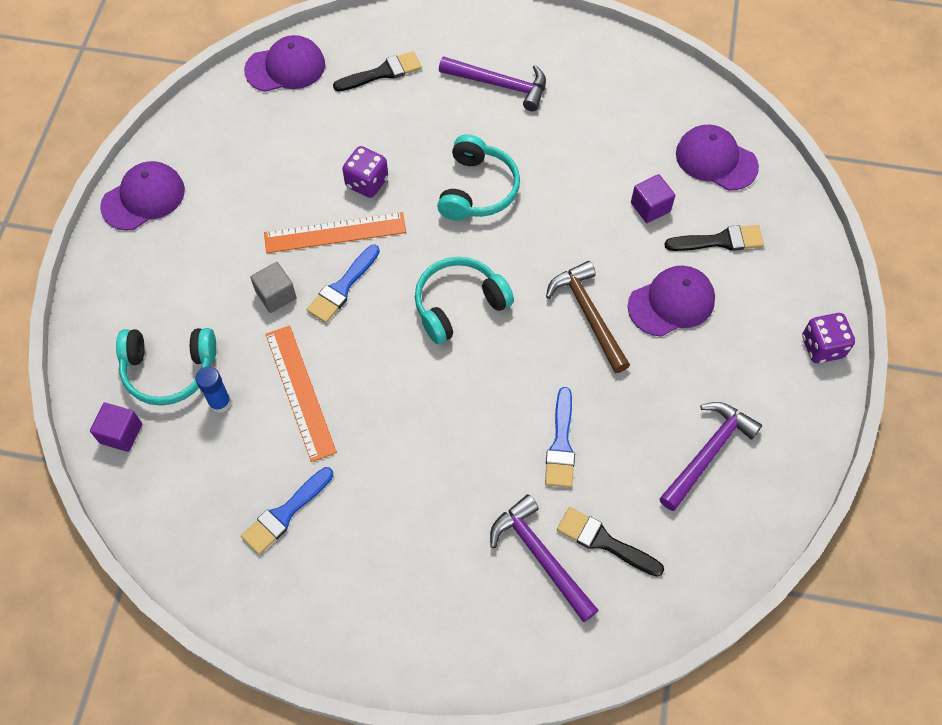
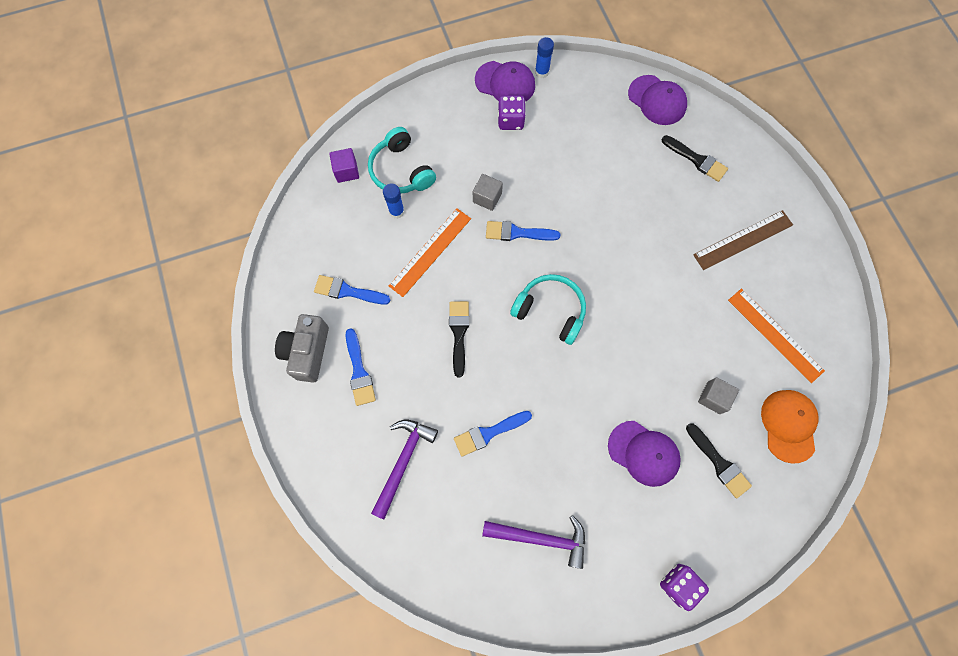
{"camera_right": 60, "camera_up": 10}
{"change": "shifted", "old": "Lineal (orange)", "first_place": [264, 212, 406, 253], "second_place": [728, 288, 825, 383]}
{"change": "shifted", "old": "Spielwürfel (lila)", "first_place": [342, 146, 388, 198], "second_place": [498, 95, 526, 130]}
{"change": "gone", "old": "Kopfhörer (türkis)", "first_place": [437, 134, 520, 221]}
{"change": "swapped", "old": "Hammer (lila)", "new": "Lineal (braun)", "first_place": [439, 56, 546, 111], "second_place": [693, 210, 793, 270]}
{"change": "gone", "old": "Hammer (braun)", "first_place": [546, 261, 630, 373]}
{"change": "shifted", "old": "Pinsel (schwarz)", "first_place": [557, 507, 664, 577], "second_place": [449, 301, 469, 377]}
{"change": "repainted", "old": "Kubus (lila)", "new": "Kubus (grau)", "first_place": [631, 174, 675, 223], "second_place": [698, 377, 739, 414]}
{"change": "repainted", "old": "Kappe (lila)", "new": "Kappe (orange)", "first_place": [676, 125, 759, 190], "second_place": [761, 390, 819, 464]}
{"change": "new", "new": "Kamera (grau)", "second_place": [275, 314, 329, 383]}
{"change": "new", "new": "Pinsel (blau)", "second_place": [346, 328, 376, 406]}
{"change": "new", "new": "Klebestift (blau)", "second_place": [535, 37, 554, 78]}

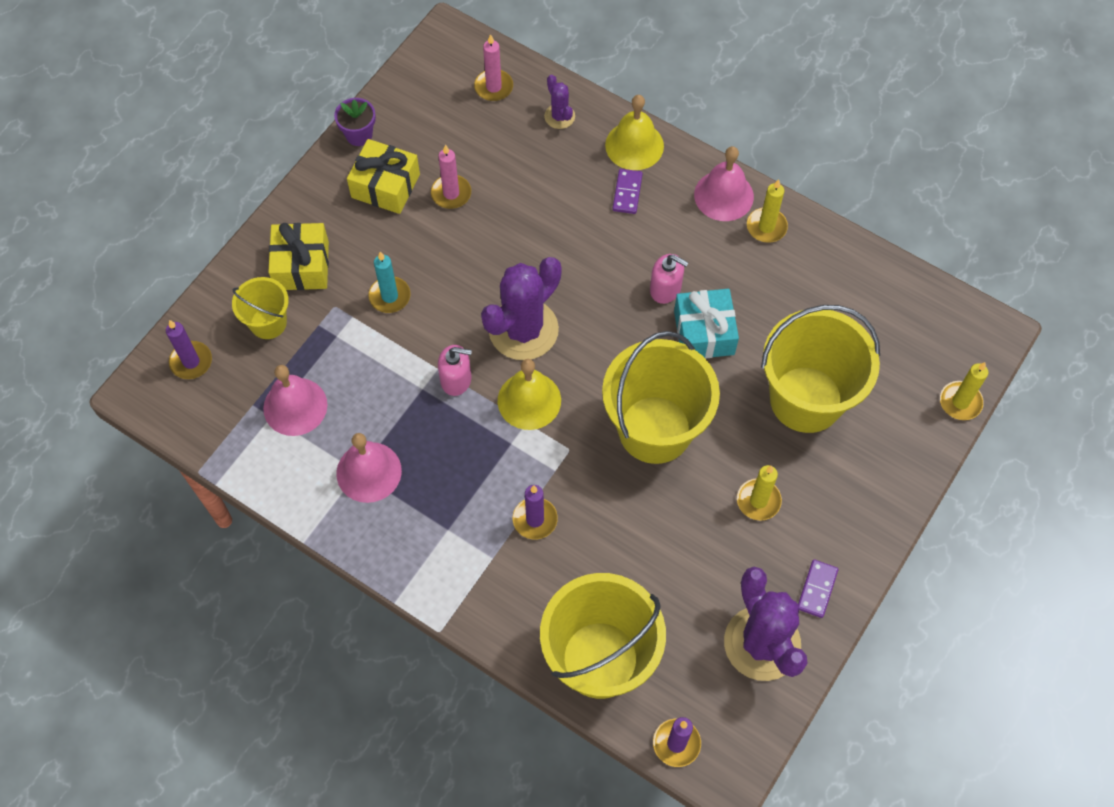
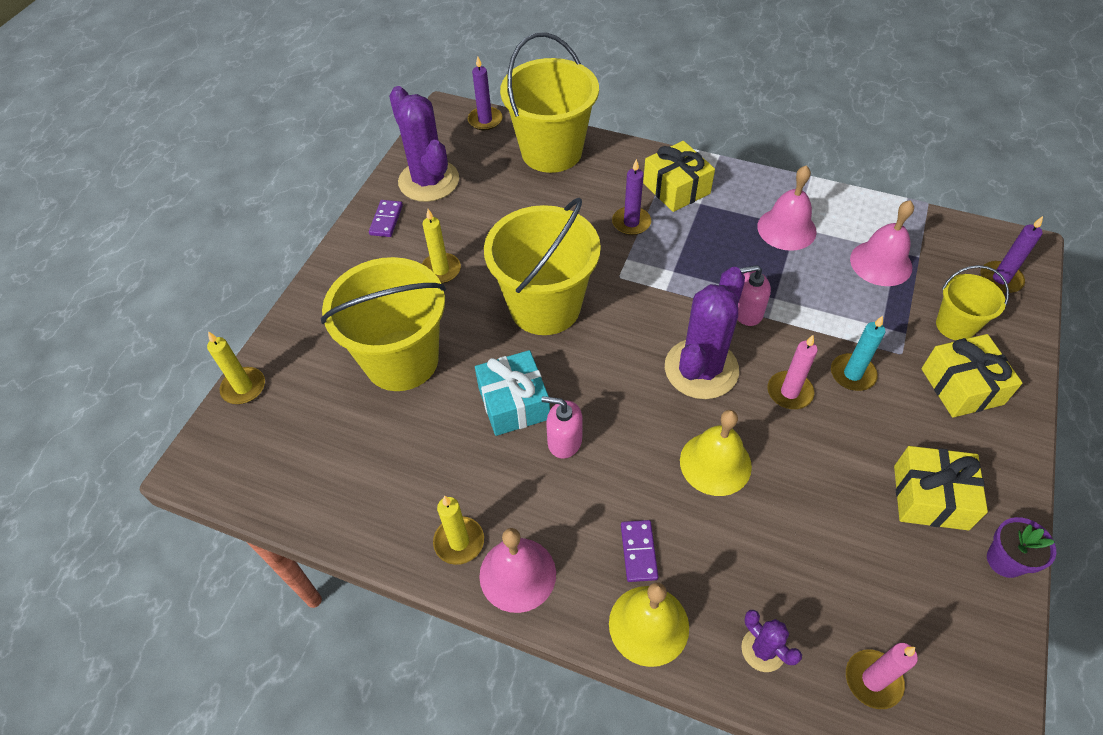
{"camera_right": 170, "camera_up": -10}
{"change": "shifted", "old": "Kerze (rosa)", "first_place": [431, 145, 471, 209], "second_place": [767, 335, 818, 409]}
{"change": "shifted", "old": "Glocke (gelb)", "first_place": [498, 359, 561, 430], "second_place": [680, 410, 752, 496]}
{"change": "new", "new": "Geschenk (gelb)", "second_place": [643, 141, 715, 212]}

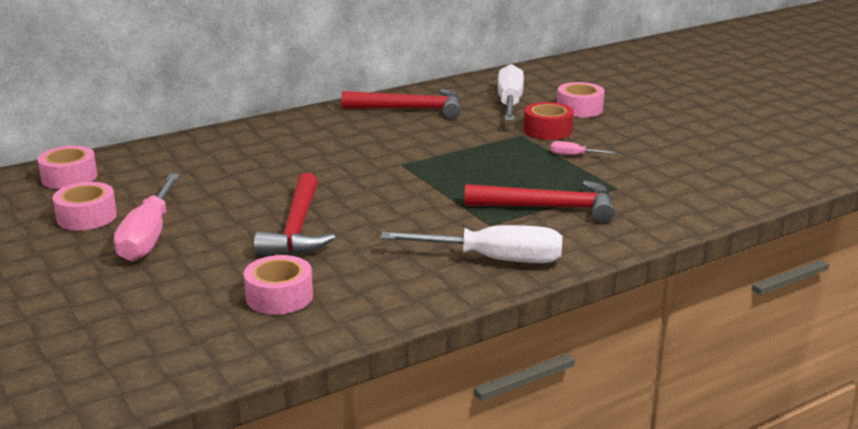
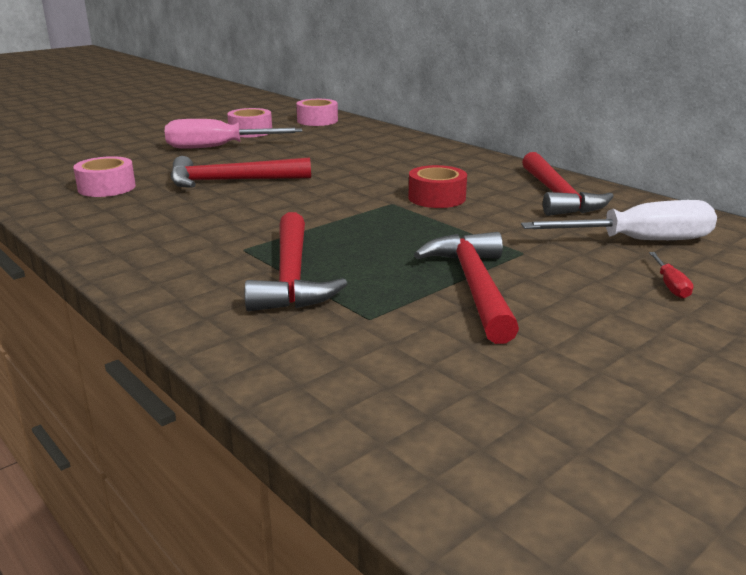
{"camera_right": 80, "camera_up": 0}
{"change": "gone", "old": "Schraubenzieher (weiß)", "first_place": [380, 225, 563, 263]}
{"change": "shifted", "old": "Klebeband (rot)", "first_place": [524, 102, 574, 140], "second_place": [409, 165, 467, 208]}
{"change": "swapped", "old": "Schraubenzieher (rosa)", "new": "Hammer (rot)", "first_place": [551, 141, 615, 155], "second_place": [414, 232, 519, 344]}
{"change": "swapped", "old": "Klebeband (rosa)", "new": "Schraubenzieher (rot)", "first_place": [557, 82, 605, 118], "second_place": [649, 252, 693, 299]}

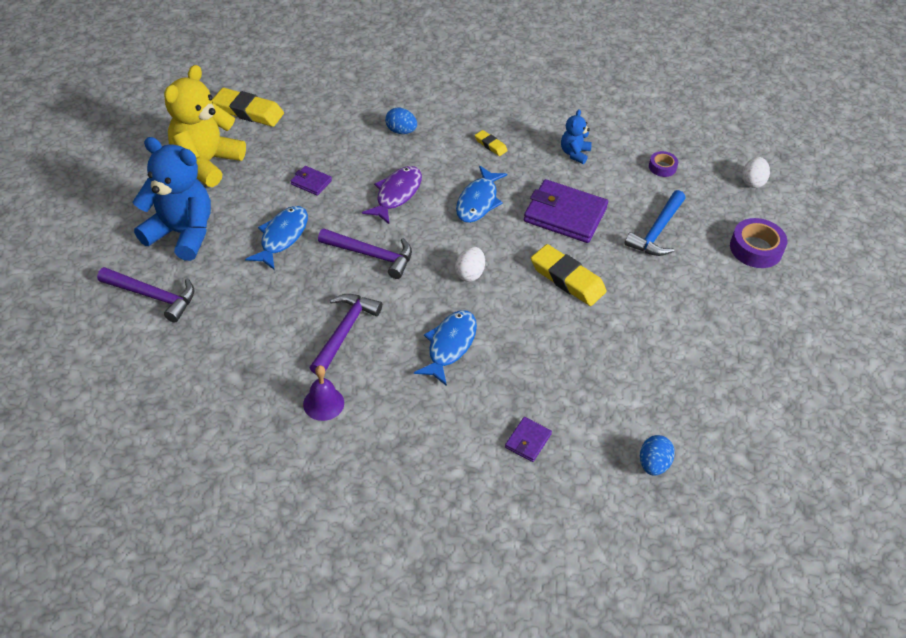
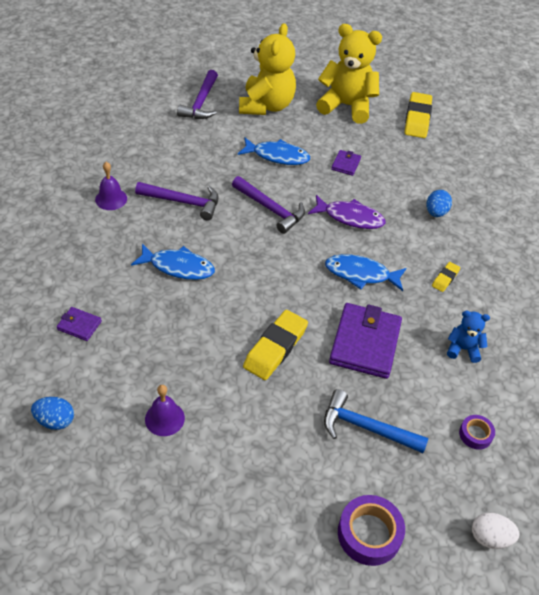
{"camera_right": 80, "camera_up": 0}
{"change": "repainted", "old": "Teddybär (blau)", "new": "Teddybär (gelb)", "first_place": [133, 137, 211, 261], "second_place": [239, 23, 296, 115]}
{"change": "rotated", "old": "Hammer (lila)", "first_place": [318, 228, 412, 279], "second_place": [232, 176, 305, 234], "degrees": -60}
{"change": "gone", "old": "Ei (weiß)", "first_place": [455, 247, 485, 282]}
{"change": "new", "new": "Glocke (lila)", "second_place": [145, 385, 185, 436]}

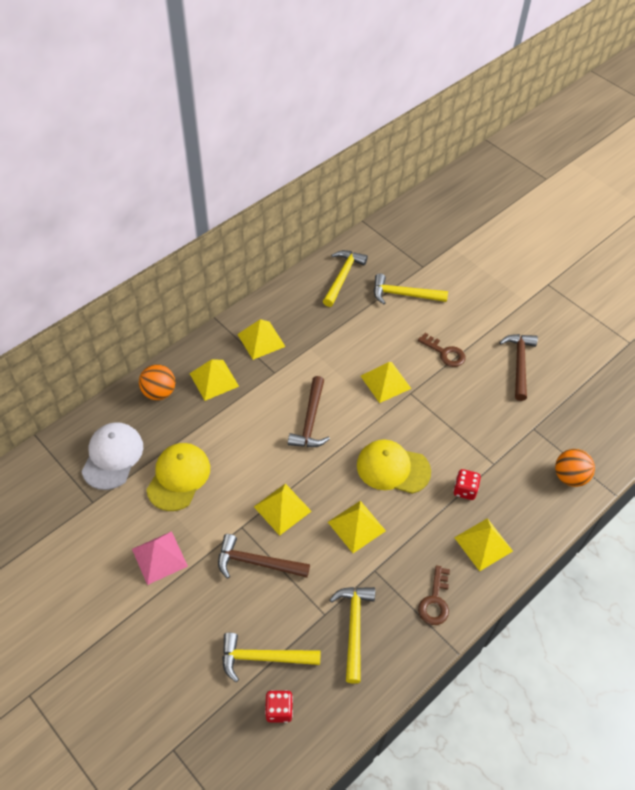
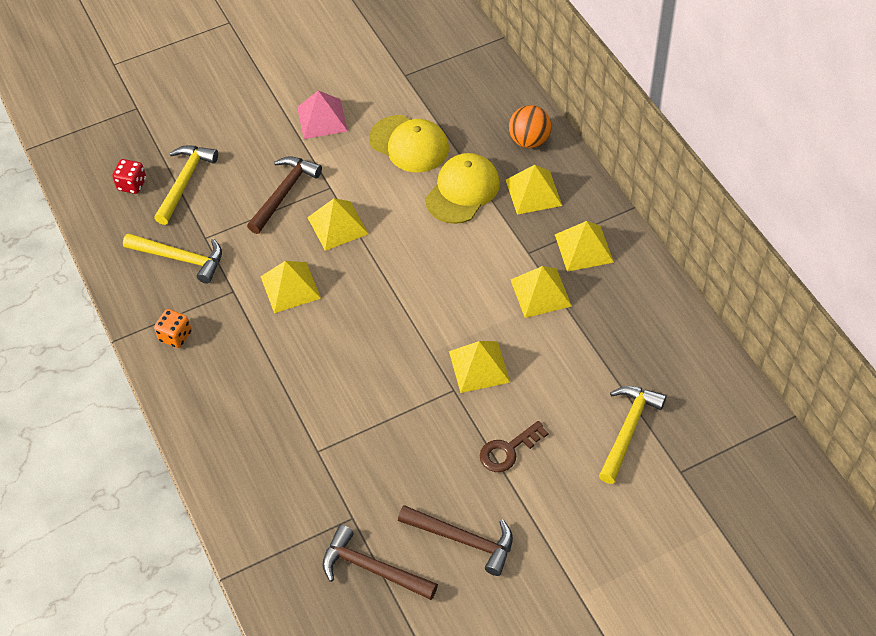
{"camera_right": 110, "camera_up": 0}
{"change": "gone", "old": "Kappe (weiß)", "first_place": [82, 422, 143, 490]}
{"change": "shifted", "old": "Hammer (braun)", "first_place": [288, 376, 330, 447], "second_place": [322, 525, 438, 600]}
{"change": "gone", "old": "Hammer (gelb)", "first_place": [323, 250, 368, 307]}
{"change": "shifted", "old": "Kappe (gelb)", "first_place": [357, 439, 431, 494], "second_place": [425, 153, 500, 224]}
{"change": "swapped", "old": "Schlüssel (braun)", "new": "Spielwürfel (orange)", "first_place": [418, 565, 450, 625], "second_place": [154, 309, 192, 348]}
{"change": "gone", "old": "Spielwürfel (rot)", "first_place": [453, 469, 481, 500]}
{"change": "shifted", "old": "Pyramide (gelb)", "first_place": [454, 518, 513, 571], "second_place": [510, 266, 572, 318]}
{"change": "gone", "old": "Ball (orange)", "first_place": [555, 449, 595, 487]}

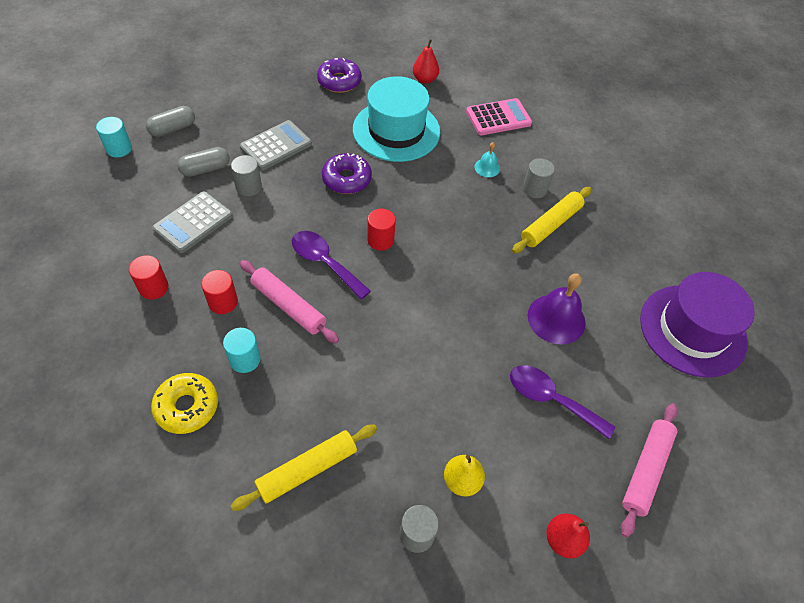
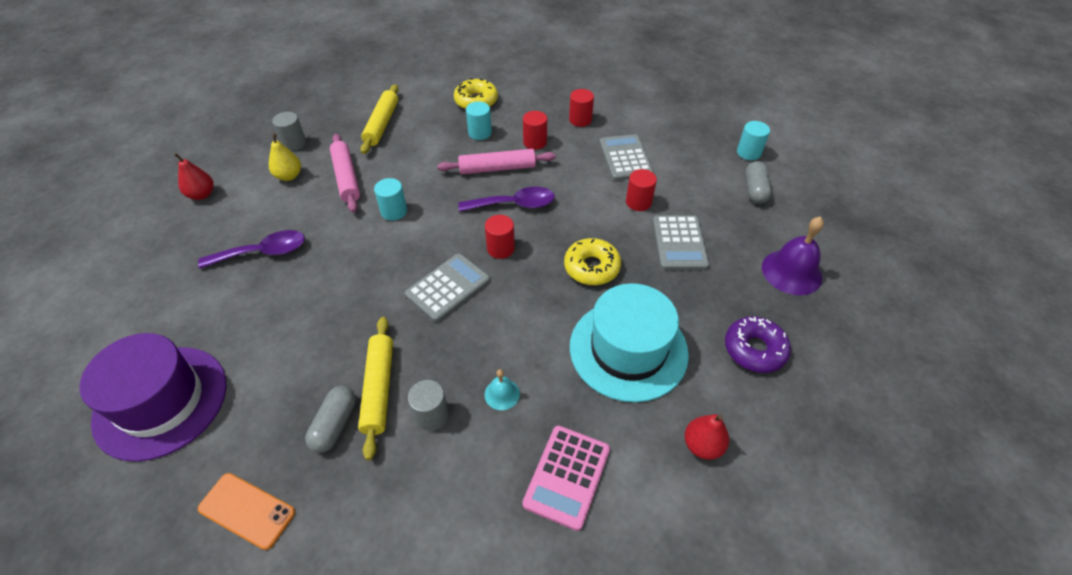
{"camera_right": 135, "camera_up": -5}
{"change": "shifted", "old": "Kapsel (grau)", "first_place": [177, 147, 230, 177], "second_place": [305, 386, 356, 453]}
{"change": "repainted", "old": "Vollzylinder (grau)", "new": "Vollzylinder (rot)", "first_place": [231, 155, 262, 196], "second_place": [626, 169, 657, 211]}
{"change": "repainted", "old": "Donut (lila)", "new": "Donut (gelb)", "first_place": [322, 153, 372, 194], "second_place": [564, 238, 621, 285]}
{"change": "shifted", "old": "Glocke (lila)", "first_place": [528, 273, 586, 344], "second_place": [762, 217, 824, 295]}
{"change": "shifted", "old": "Nudelholz (rosa)", "first_place": [621, 403, 678, 537], "second_place": [330, 134, 360, 213]}
{"change": "new", "new": "Handy (orange)", "second_place": [198, 473, 295, 550]}
{"change": "new", "new": "Vollzylinder (türkis)", "second_place": [374, 178, 407, 221]}
{"change": "new", "new": "Taschenrechner (grau)", "second_place": [405, 253, 490, 322]}

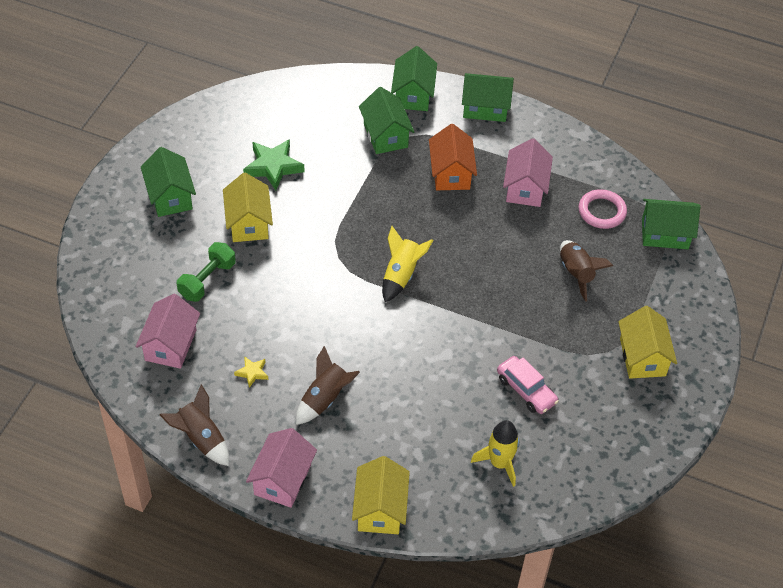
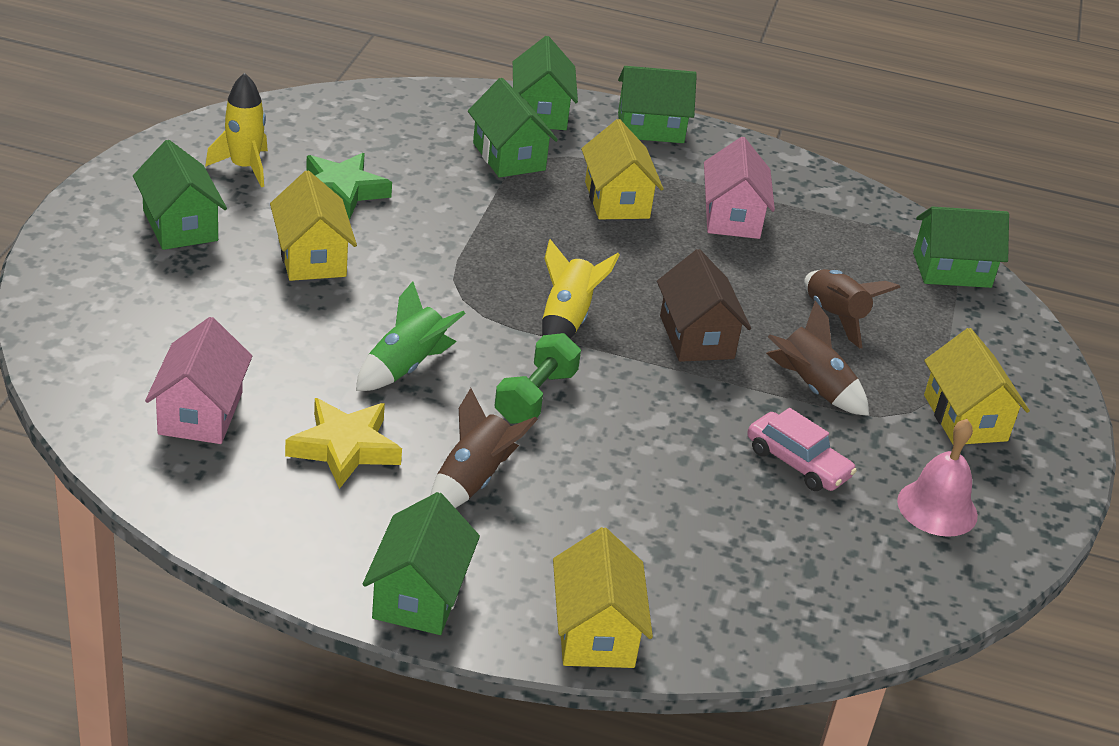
{"camera_right": -10, "camera_up": -15}
{"change": "shifted", "old": "Rakete (braun)", "first_place": [160, 384, 229, 466], "second_place": [766, 300, 869, 416]}
{"change": "shifted", "old": "Hantel (grün)", "first_place": [177, 242, 236, 302], "second_place": [494, 333, 581, 424]}
{"change": "scaled", "old": "Stern (gelb)", "first_place": [234, 356, 268, 388], "second_place": [285, 398, 402, 489], "factor": 1.97}
{"change": "repainted", "old": "Haus (rosa)", "new": "Haus (grün)", "first_place": [246, 428, 317, 508], "second_place": [363, 492, 480, 635]}
{"change": "repainted", "old": "Haus (orange)", "new": "Haus (gelb)", "first_place": [429, 124, 477, 190], "second_place": [581, 119, 664, 219]}
{"change": "shifted", "old": "Rakete (gelb)", "first_place": [471, 420, 519, 487], "second_place": [205, 73, 268, 187]}
{"change": "gone", "old": "Ring (rosa)", "first_place": [578, 189, 627, 229]}
{"change": "new", "new": "Rakete (grün)", "second_place": [356, 281, 466, 391]}
{"change": "new", "new": "Haus (braun)", "second_place": [657, 249, 751, 362]}
{"change": "new", "new": "Glocke (rosa)", "second_place": [897, 419, 978, 537]}

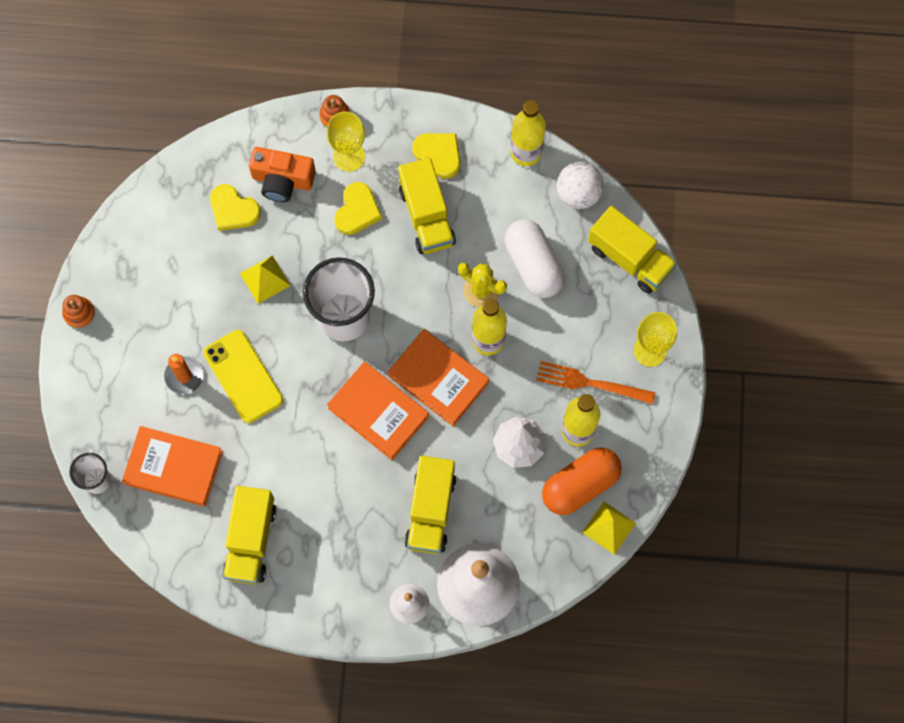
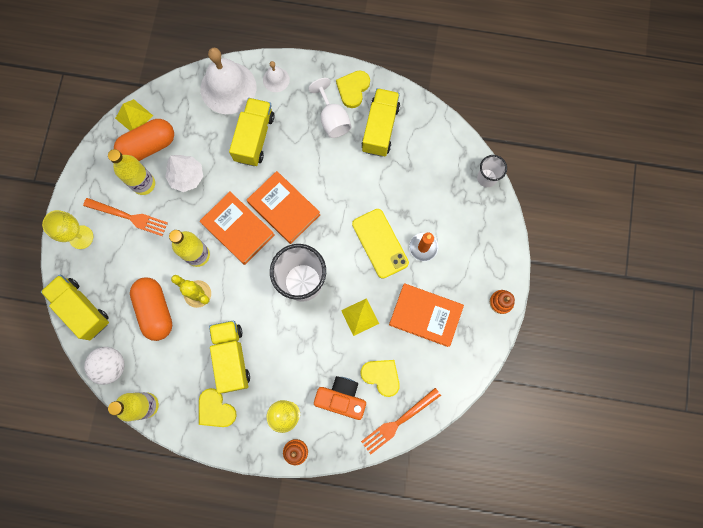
{"camera_right": -175, "camera_up": 5}
{"change": "shifted", "old": "Buch (orange)", "first_place": [122, 426, 223, 506], "second_place": [389, 283, 464, 347]}
{"change": "shifted", "old": "Herz (gelb)", "first_place": [334, 182, 382, 235], "second_place": [336, 71, 370, 108]}
{"change": "repainted", "old": "Kapsel (weiß)", "new": "Kapsel (orange)", "first_place": [505, 219, 564, 298], "second_place": [130, 277, 172, 341]}
{"change": "new", "new": "Kelch (weiß)", "second_place": [308, 78, 352, 138]}
{"change": "new", "new": "Gabel (orange)", "second_place": [361, 388, 441, 455]}

